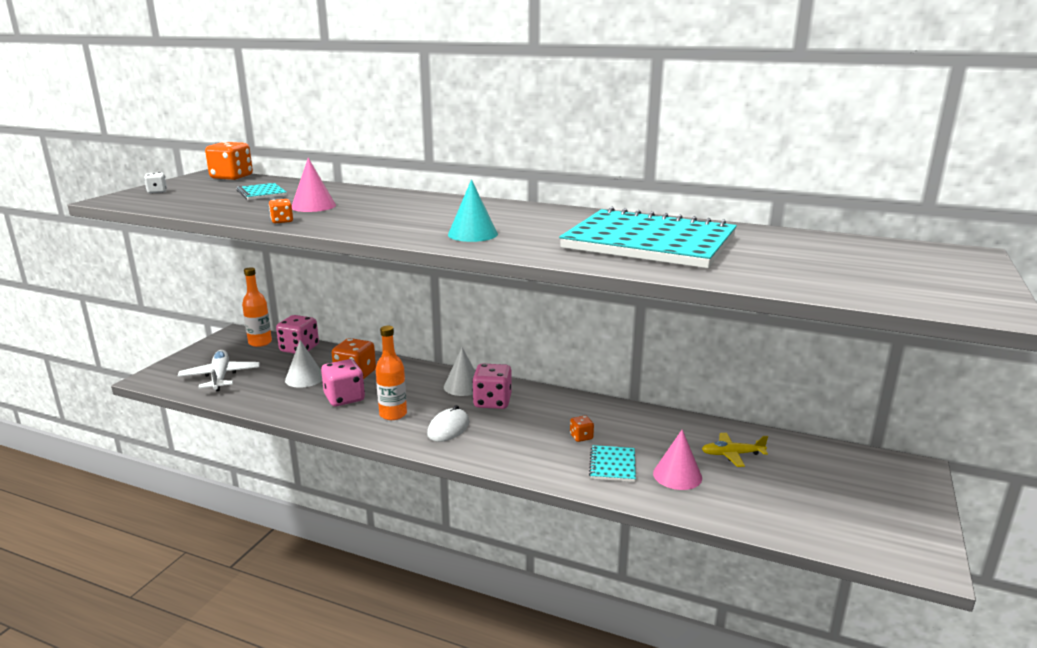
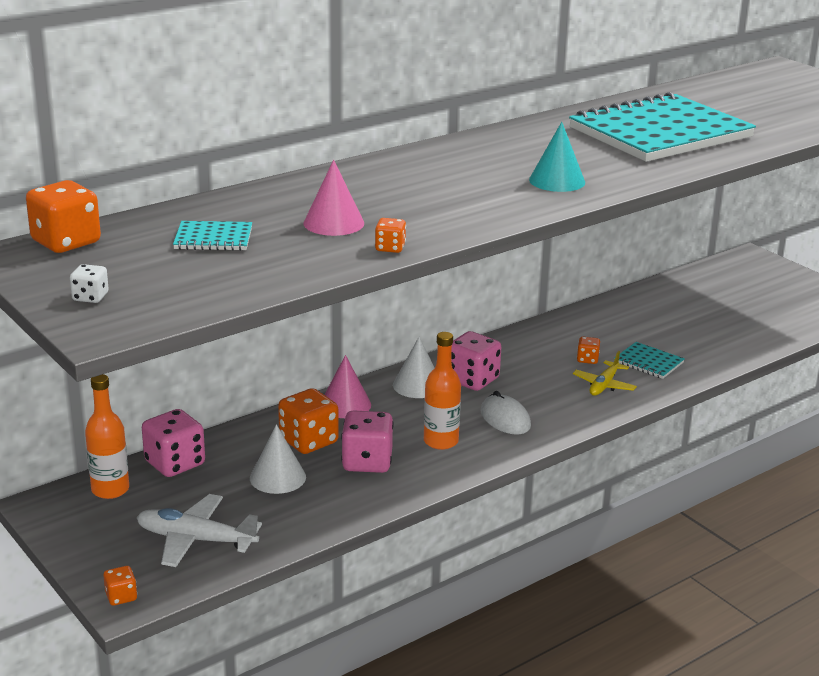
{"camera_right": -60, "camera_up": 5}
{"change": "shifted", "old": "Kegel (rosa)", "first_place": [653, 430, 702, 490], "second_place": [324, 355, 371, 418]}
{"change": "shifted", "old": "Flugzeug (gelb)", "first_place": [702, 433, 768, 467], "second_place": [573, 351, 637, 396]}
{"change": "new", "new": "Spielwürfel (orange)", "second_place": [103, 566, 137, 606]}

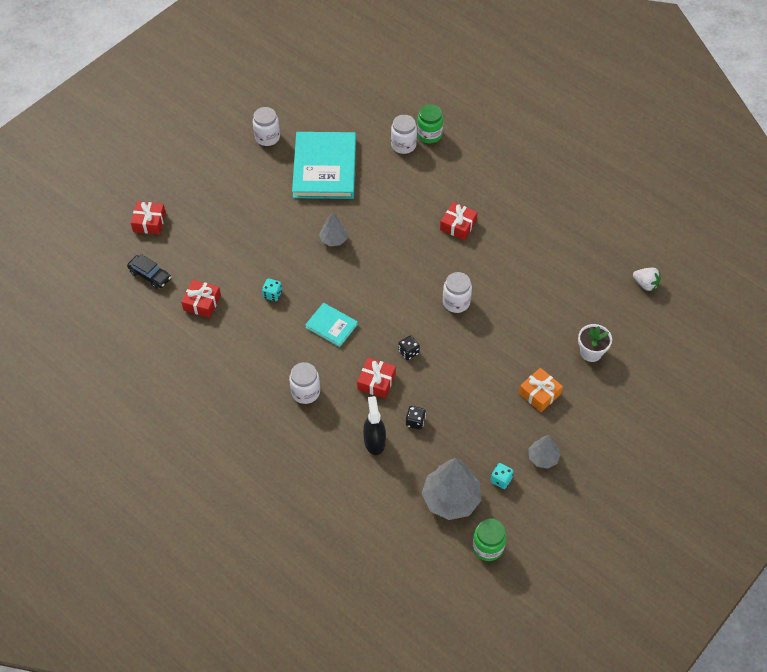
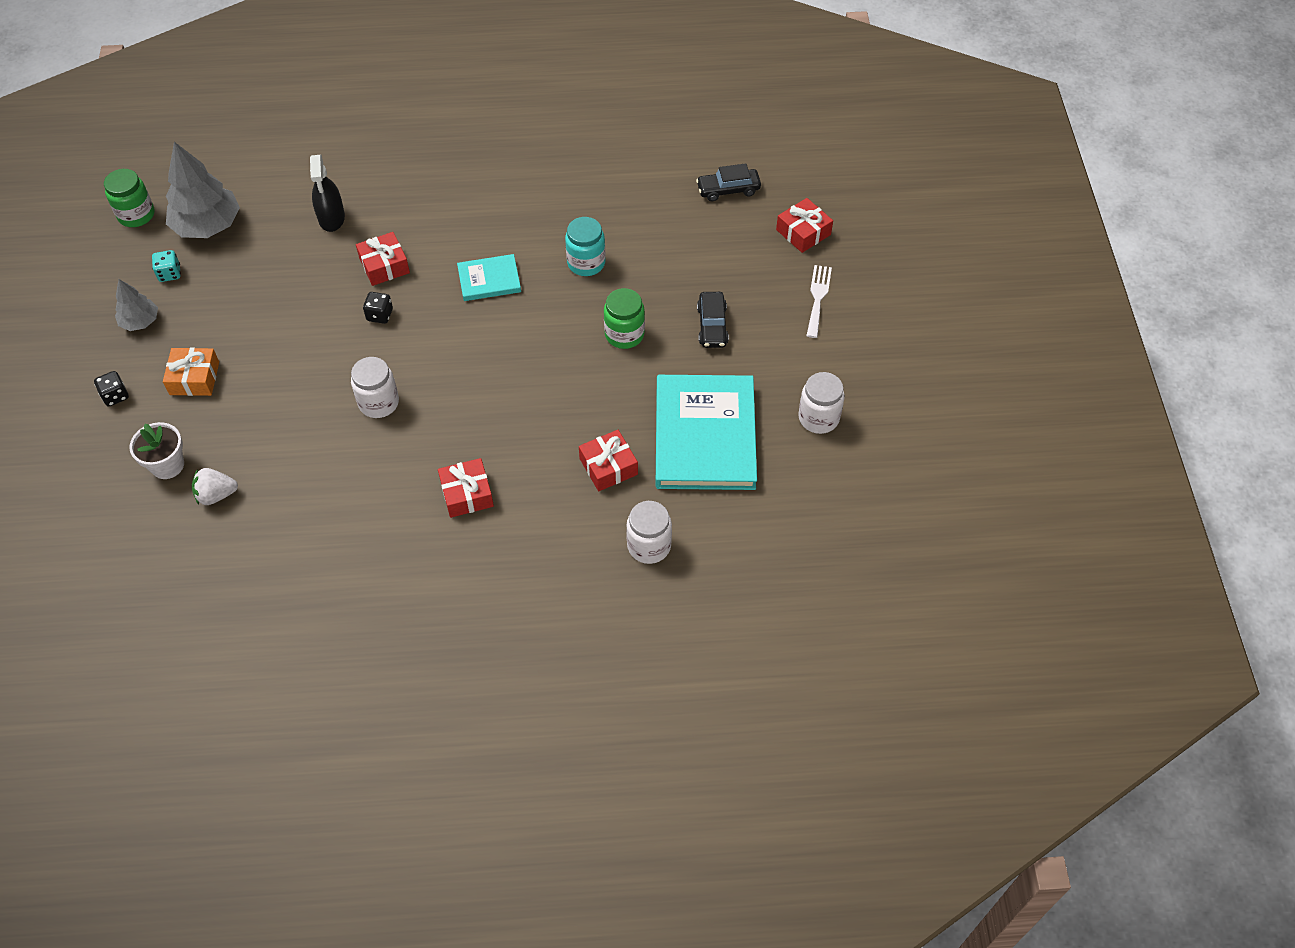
{"camera_right": 135, "camera_up": 0}
{"change": "shifted", "old": "Geschenk (rot)", "first_place": [181, 280, 221, 318], "second_place": [579, 430, 638, 491]}
{"change": "swapped", "old": "Spielwürfel (türkis)", "new": "Einmachglas (türkis)", "first_place": [262, 279, 282, 301], "second_place": [565, 217, 606, 276]}
{"change": "gone", "old": "Einmachglas (weiß)", "first_place": [289, 362, 320, 404]}
{"change": "rotated", "old": "Buch (türkis)", "first_place": [292, 132, 356, 199], "second_place": [656, 375, 757, 490], "degrees": 45}
{"change": "gone", "old": "Baum (grau)", "first_place": [319, 212, 347, 246]}
{"change": "rotated", "old": "Sprühflasche (schwarz)", "first_place": [363, 396, 386, 455], "second_place": [310, 155, 345, 232], "degrees": 45}
{"change": "shifted", "old": "Spielwürfel (schwarz)", "first_place": [406, 406, 426, 430], "second_place": [94, 371, 129, 406]}
{"change": "shifted", "old": "Einmachglas (grün)", "first_place": [417, 104, 443, 143], "second_place": [604, 288, 645, 349]}
{"change": "shifted", "old": "Erdbeere (weiß)", "first_place": [633, 268, 661, 291], "second_place": [192, 468, 238, 505]}
{"change": "new", "new": "Auto (schwarz)", "second_place": [697, 292, 729, 348]}
{"change": "new", "new": "Gabel (weiß)", "second_place": [806, 265, 832, 338]}

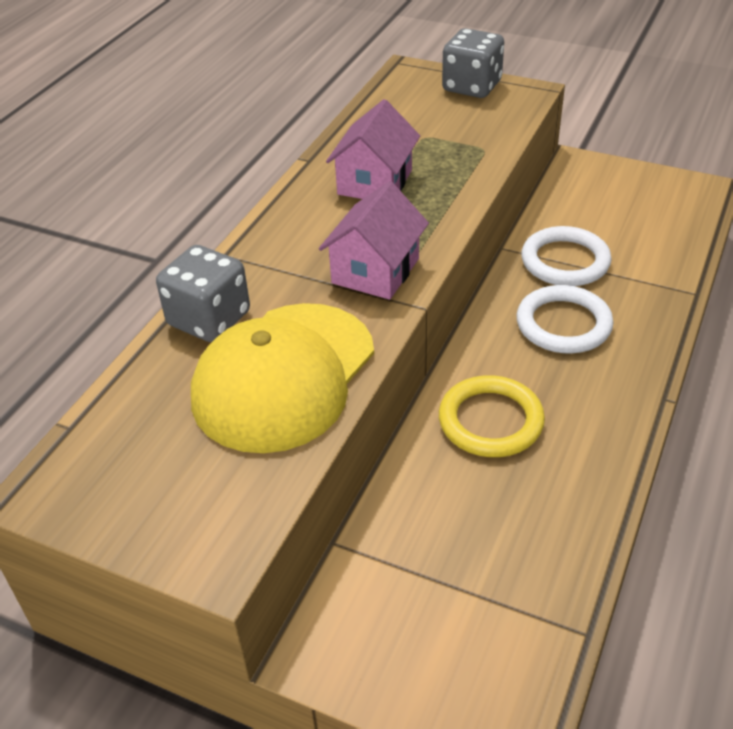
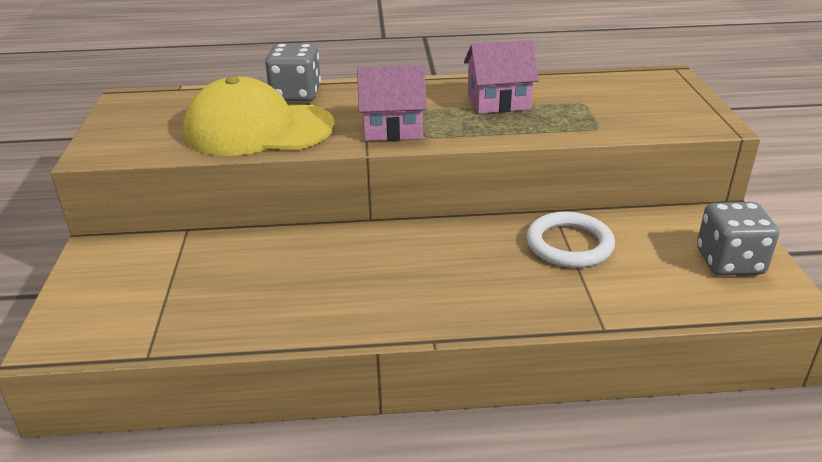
{"camera_right": 60, "camera_up": -10}
{"change": "gone", "old": "Ring (gelb)", "first_place": [439, 375, 545, 457]}
{"change": "shifted", "old": "Spielwürfel (grau)", "first_place": [442, 28, 504, 98], "second_place": [697, 202, 779, 275]}
{"change": "gone", "old": "Ring (weiß)", "first_place": [516, 285, 614, 354]}

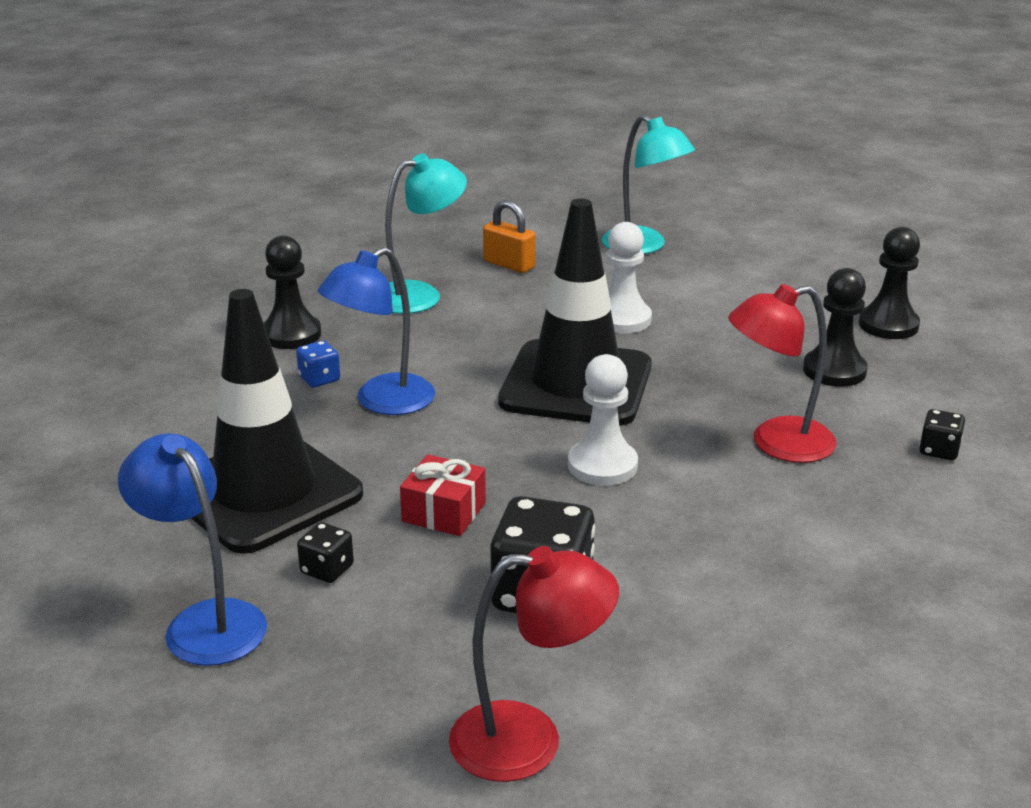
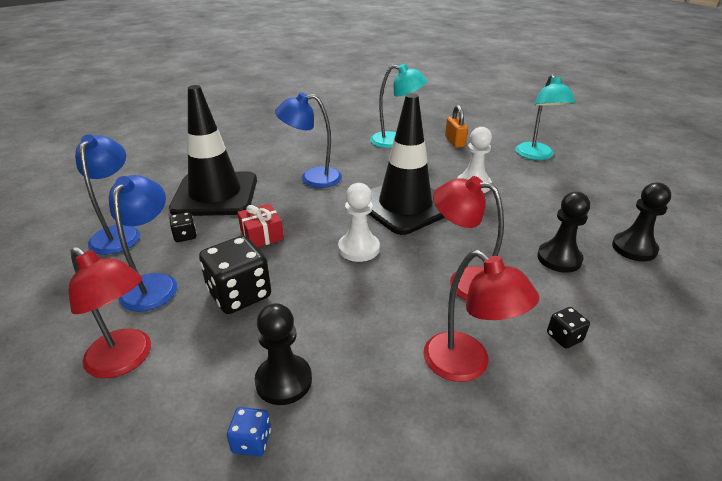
{"camera_right": 40, "camera_up": 5}
{"change": "shifted", "old": "Bauer (schwarz)", "first_place": [264, 235, 321, 349], "second_place": [255, 303, 312, 405]}
{"change": "shifted", "old": "Spielwürfel (blau)", "first_place": [296, 341, 340, 388], "second_place": [227, 407, 271, 456]}
{"change": "new", "new": "Lampe (blau)", "second_place": [109, 175, 177, 312]}
{"change": "new", "new": "Lampe (rot)", "second_place": [423, 250, 539, 382]}

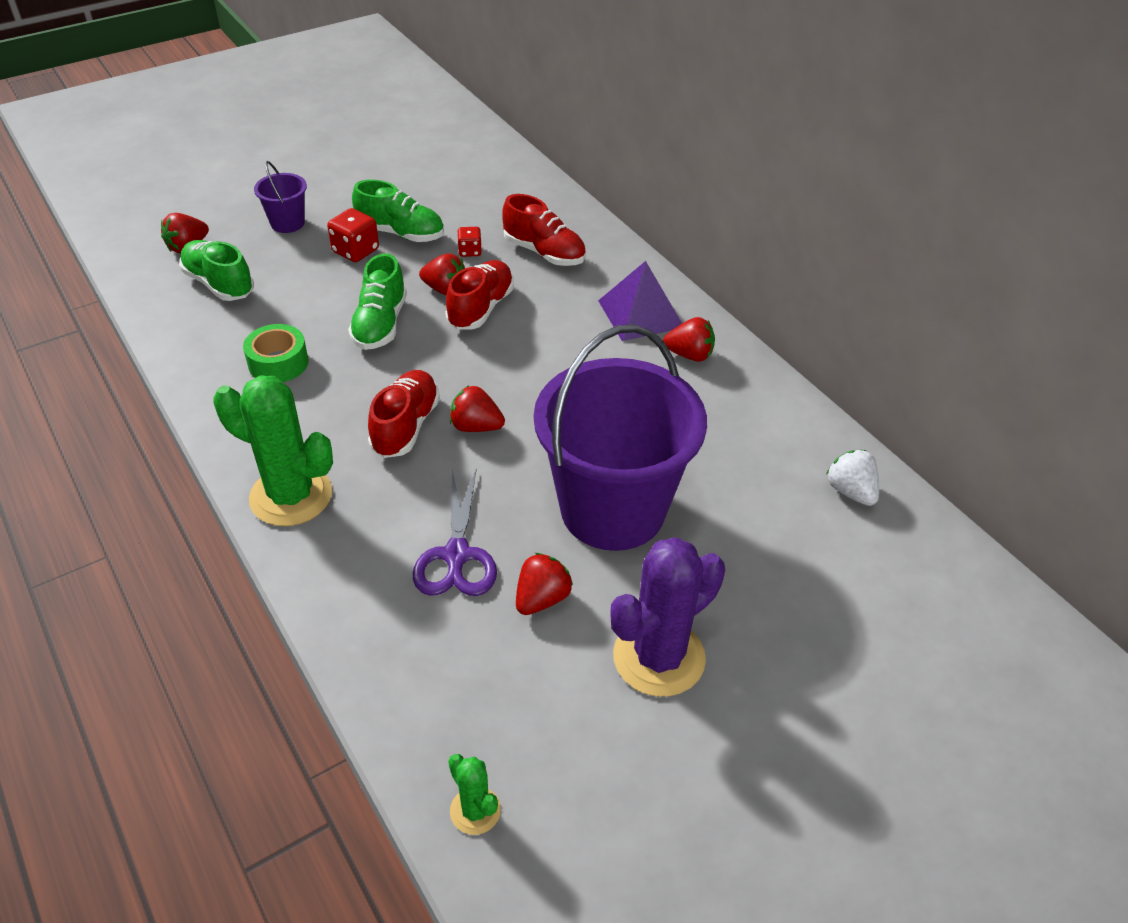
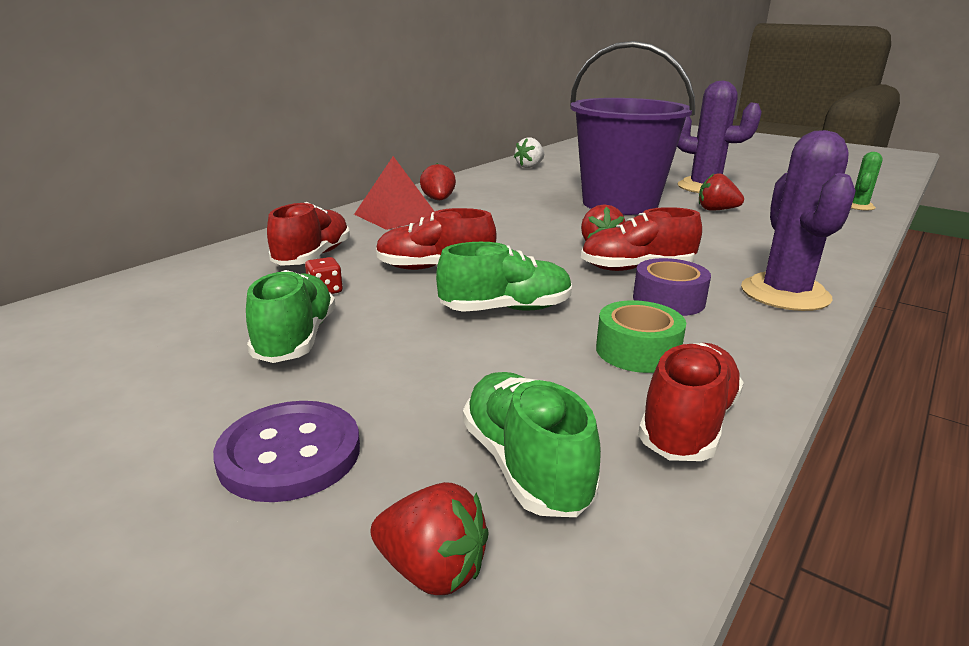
{"camera_right": -110, "camera_up": -20}
{"change": "rotated", "old": "Schuh (grün)", "first_place": [179, 240, 254, 301], "second_place": [463, 372, 601, 517], "degrees": 135}
{"change": "repainted", "old": "Kaktus (grün)", "new": "Kaktus (lila)", "first_place": [213, 376, 333, 526], "second_place": [741, 130, 856, 311]}
{"change": "swapped", "old": "Eimer (lila)", "new": "Knopf (lila)", "first_place": [254, 161, 307, 233], "second_place": [213, 401, 360, 502]}
{"change": "gone", "old": "Spielwürfel (rot)", "first_place": [327, 208, 379, 262]}
{"change": "gone", "old": "Schere (lila)", "first_place": [413, 467, 497, 596]}
{"change": "gone", "old": "Erdbeere (rot)", "first_place": [419, 253, 465, 295]}
{"change": "repainted", "old": "Pyramide (lila)", "new": "Pyramide (rot)", "first_place": [598, 261, 682, 341], "second_place": [354, 156, 435, 230]}
{"change": "new", "new": "Klebeband (lila)", "second_place": [633, 258, 711, 316]}
{"change": "new", "new": "Schuh (rot)", "second_place": [638, 343, 744, 461]}

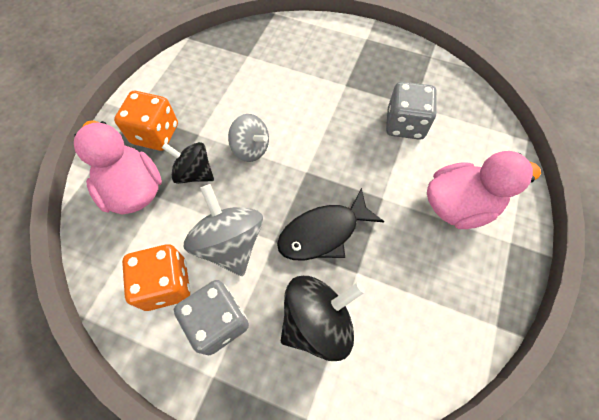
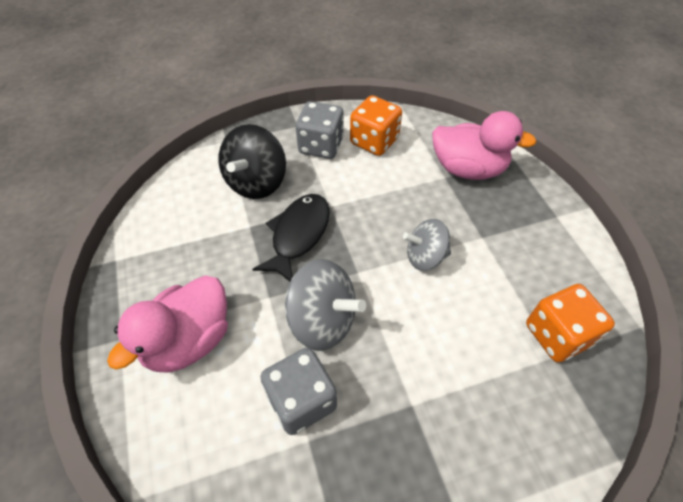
{"camera_right": 140, "camera_up": -10}
{"change": "shifted", "old": "Spielwürfel (orange)", "first_place": [114, 91, 178, 151], "second_place": [526, 284, 615, 362]}
{"change": "gone", "old": "Kreisel (schwarz)", "first_place": [162, 142, 214, 184]}
{"change": "shifted", "old": "Kreisel (grau)", "first_place": [184, 184, 263, 276], "second_place": [285, 259, 366, 351]}

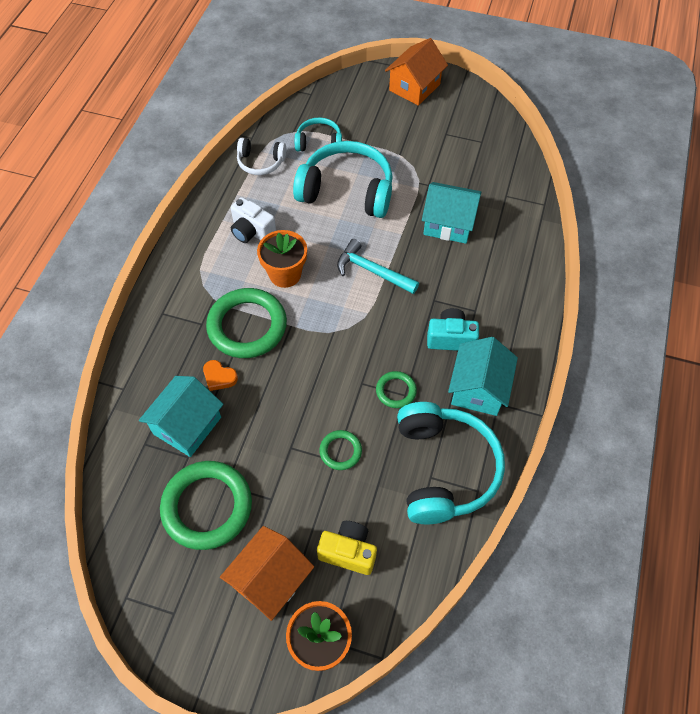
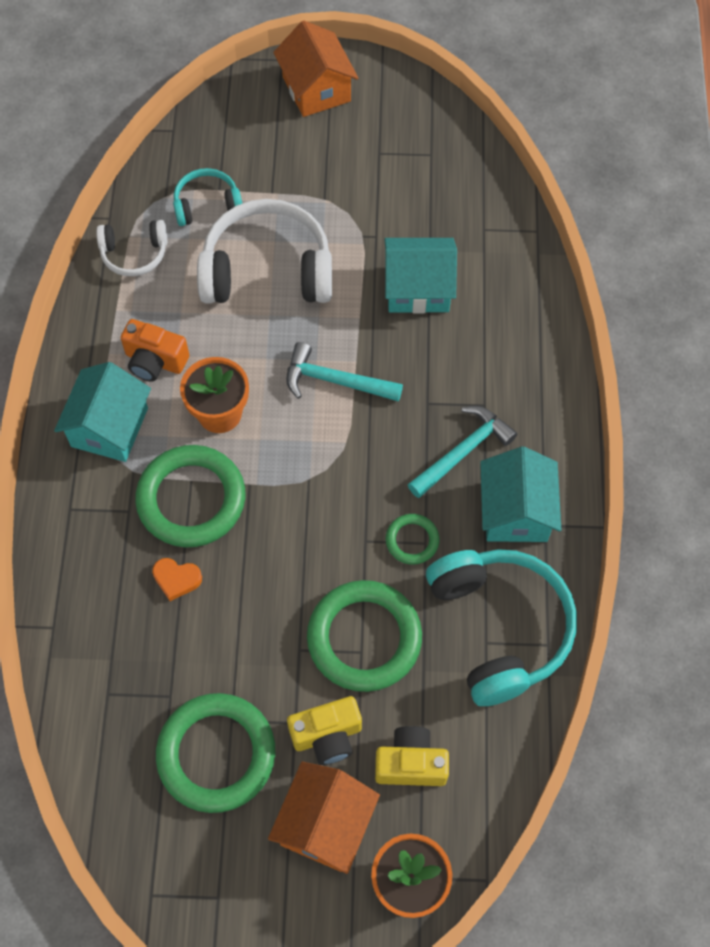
{"camera_right": -15, "camera_up": 5}
{"change": "shifted", "old": "Haus (türkis)", "first_place": [139, 376, 224, 457], "second_place": [54, 362, 151, 462]}
{"change": "repainted", "old": "Kamera (weiß)", "new": "Kamera (orange)", "first_place": [231, 197, 276, 243], "second_place": [121, 319, 189, 382]}
{"change": "repainted", "old": "Kopfhörer (türkis)", "new": "Kopfhörer (weiß)", "first_place": [293, 141, 392, 218], "second_place": [197, 199, 332, 303]}
{"change": "scaled", "old": "Ring (grün)", "first_place": [319, 430, 362, 470], "second_place": [307, 580, 422, 692], "factor": 2.06}
{"change": "rotated", "old": "Haus (orange)", "first_place": [385, 38, 448, 106], "second_place": [273, 21, 358, 117], "degrees": -45}
{"change": "swapped", "old": "Kamera (türkis)", "new": "Hammer (türkis)", "first_place": [427, 308, 479, 351], "second_place": [408, 406, 517, 498]}
{"change": "new", "new": "Kamera (gelb)", "second_place": [287, 696, 362, 765]}

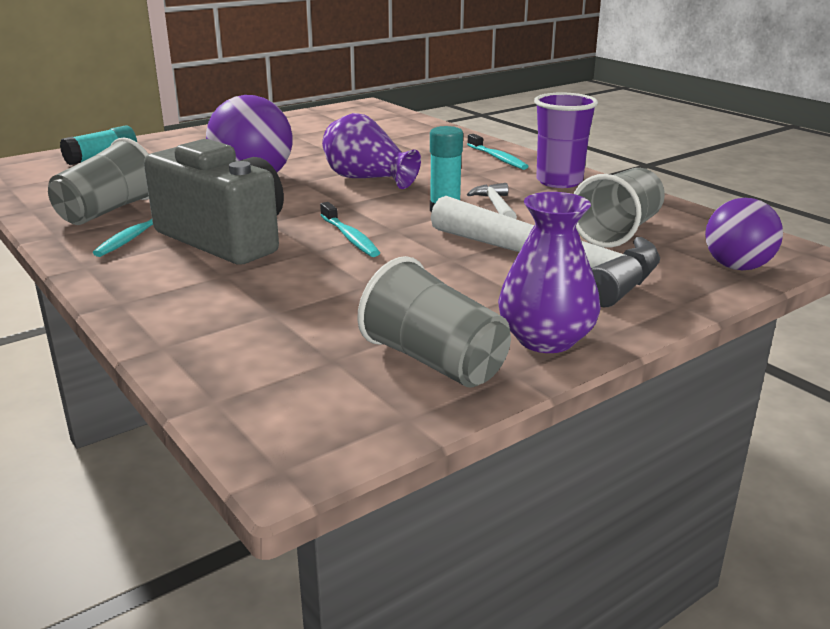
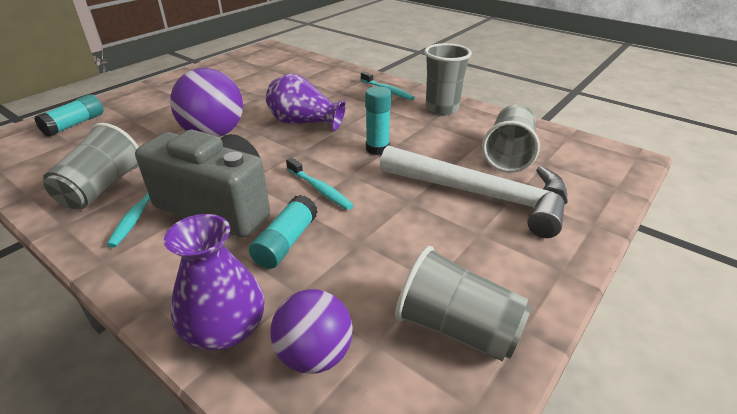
{"camera_right": -15, "camera_up": 10}
{"change": "gone", "old": "Hammer (weiß)", "first_place": [467, 183, 517, 219]}
{"change": "shifted", "old": "Vase (lila)", "first_place": [498, 192, 600, 353], "second_place": [164, 214, 265, 350]}
{"change": "repainted", "old": "Becher (lila)", "new": "Becher (grau)", "first_place": [534, 93, 598, 188], "second_place": [424, 43, 472, 116]}
{"change": "shifted", "old": "Ball (lila)", "first_place": [705, 198, 783, 270], "second_place": [270, 289, 353, 374]}
{"change": "new", "new": "Klebestift (türkis)", "second_place": [249, 195, 318, 269]}

